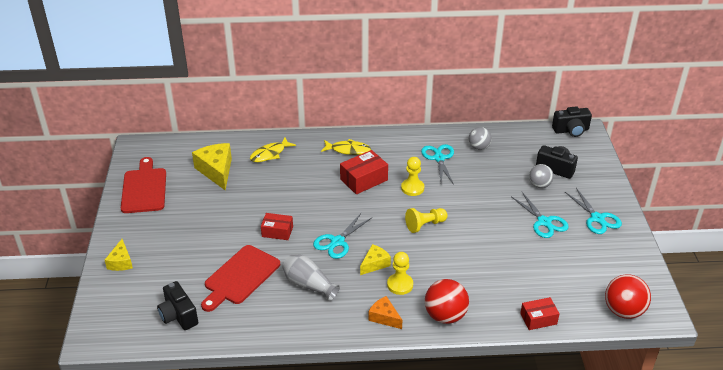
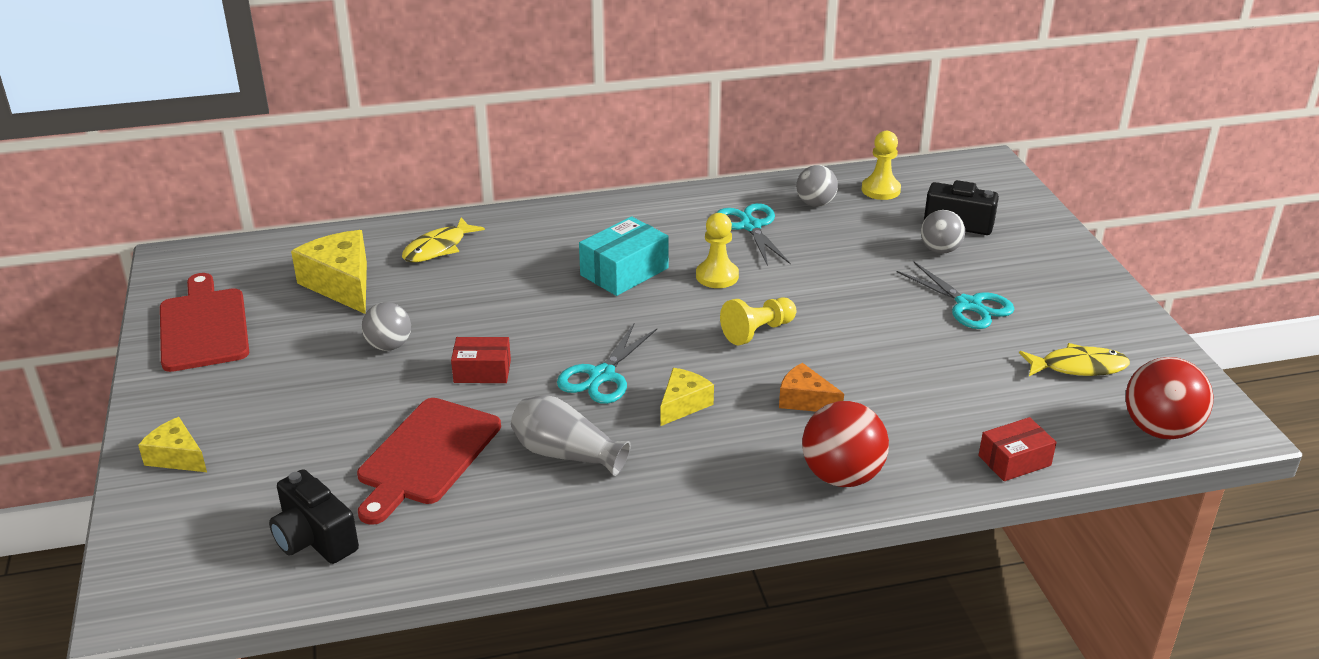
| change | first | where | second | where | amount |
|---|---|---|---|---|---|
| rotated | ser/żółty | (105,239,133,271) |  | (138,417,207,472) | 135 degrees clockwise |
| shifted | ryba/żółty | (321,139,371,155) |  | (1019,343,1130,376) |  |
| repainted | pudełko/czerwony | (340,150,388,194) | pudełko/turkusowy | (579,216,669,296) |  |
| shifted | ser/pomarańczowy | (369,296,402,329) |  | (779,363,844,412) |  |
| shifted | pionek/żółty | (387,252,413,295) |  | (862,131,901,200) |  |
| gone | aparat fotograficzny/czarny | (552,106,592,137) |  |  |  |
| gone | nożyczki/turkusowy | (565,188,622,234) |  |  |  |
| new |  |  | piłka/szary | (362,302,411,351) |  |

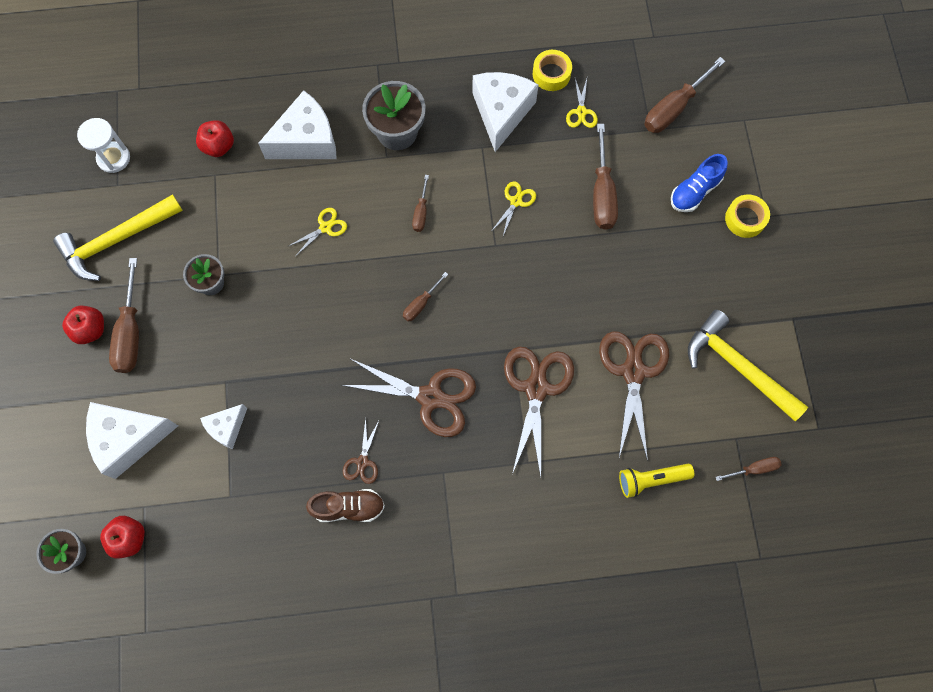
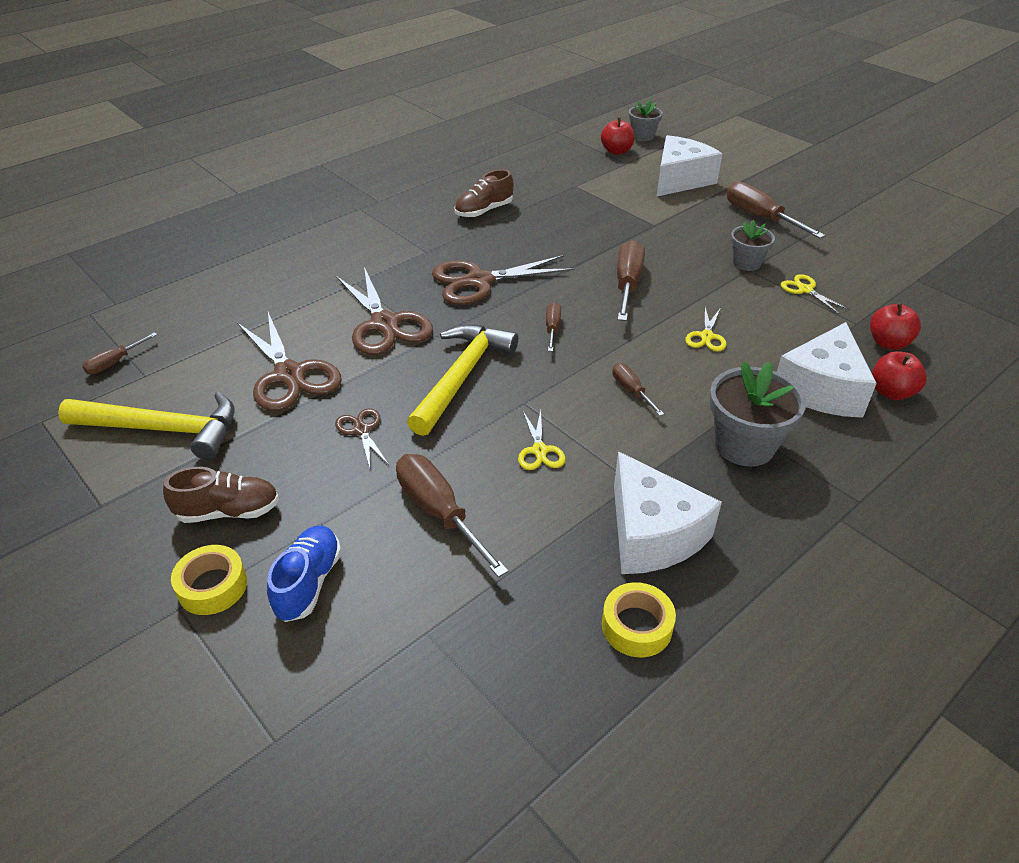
| change | first | where | second | where | amount |
|---|---|---|---|---|---|
| shifted | młotek/żółty | (53,194,183,281) |  | (407,324,518,436) |  |
| shifted | jabłko/czerwony | (62,306,104,344) |  | (872,351,926,400) |  |
| gone | klepsydra/biały | (77,118,130,173) |  |  |  |
| gone | ser/biały | (200,404,247,449) |  |  |  |
| shifted | nożyczki/brązowy | (343,418,379,484) |  | (335,408,389,468) |  |
| shifted | nożyczki/żółty | (566,79,598,128) |  | (781,274,850,314) |  |
| gone | latarka/żółty | (619,464,694,498) |  |  |  |
| shifted | śrubokręt/brązowy | (644,57,725,133) |  | (617,240,645,321) |  |
| new |  |  | but/brązowy | (163,467,279,523) |  |

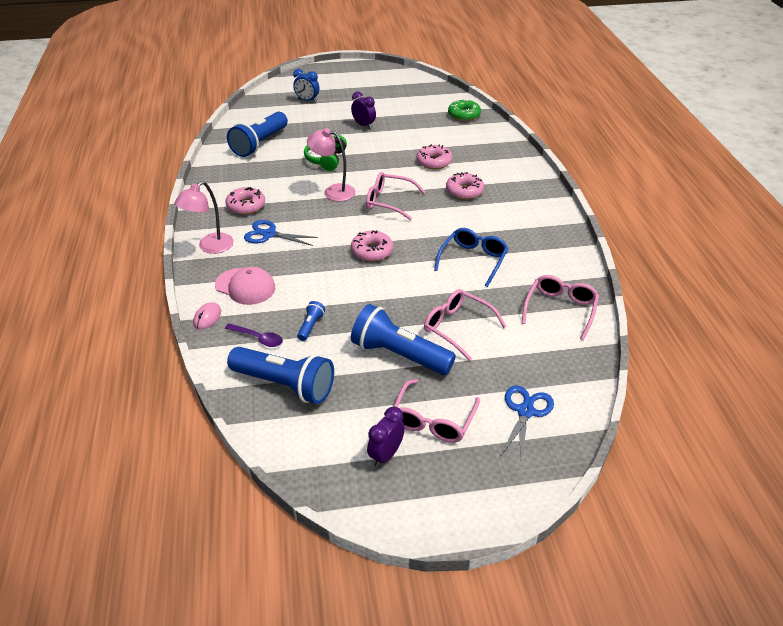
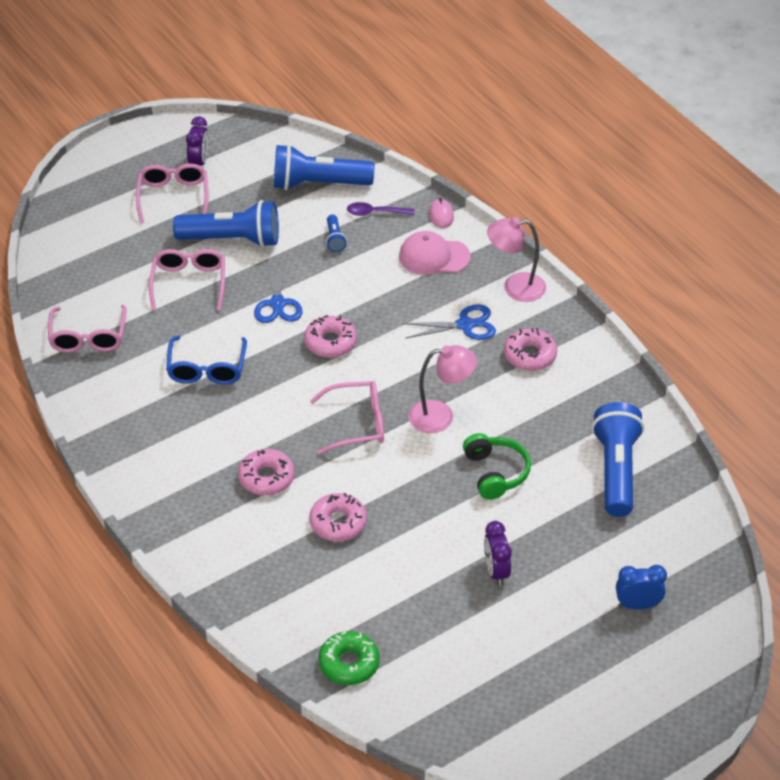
| change | first | where | second | where | amount |
|---|---|---|---|---|---|
| rotated | lampka/różowy | (174,181,234,254) |  | (487,217,546,302) | 105 degrees counterclockwise |
| rotated | budzik/fioletowy | (351,91,376,129) |  | (484,521,512,586) | 60 degrees clockwise |
| rotated | okulary/różowy | (424,289,507,361) |  | (149,249,225,311) | 105 degrees counterclockwise |
| shifted | nożyczki/niebieski | (501,386,554,460) |  | (254,259,302,323) |  |

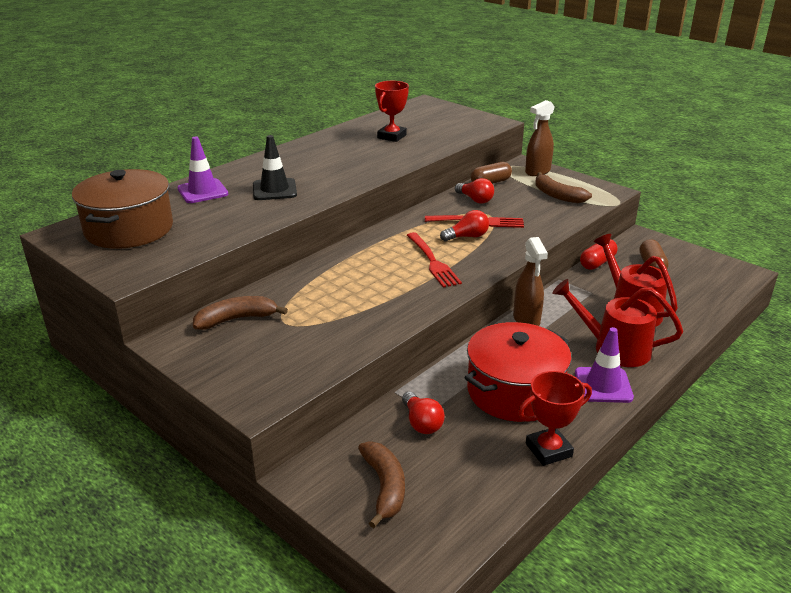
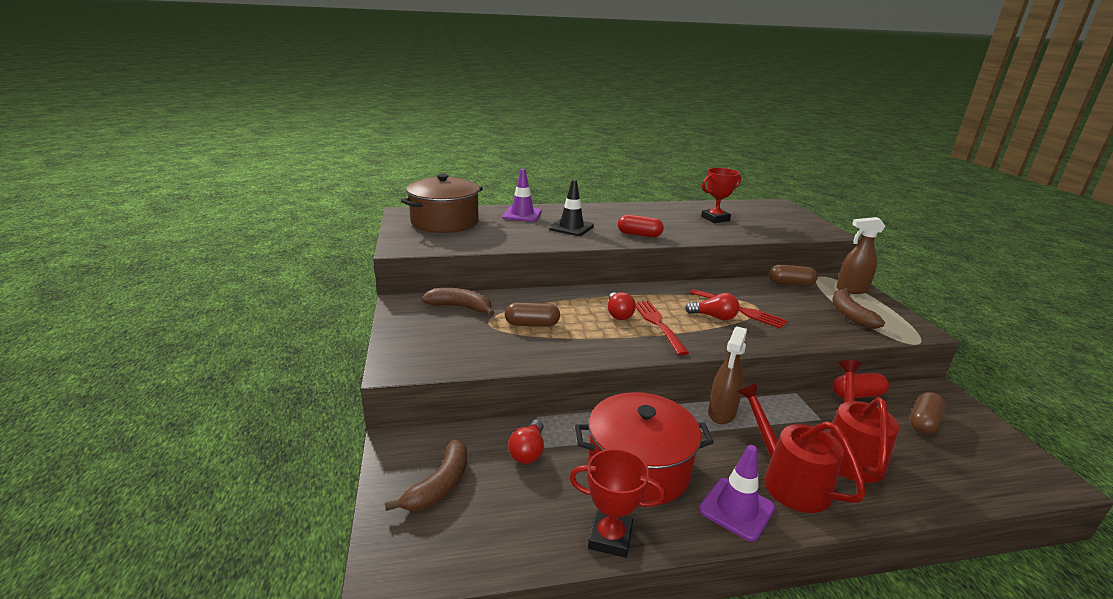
| change | first | where | second | where | amount |
|---|---|---|---|---|---|
| rotated | widelec/czerwony | (407,232,462,288) |  | (635,301,689,356) | 150 degrees clockwise |
| shifted | żarówka/czerwony | (455,178,494,204) |  | (608,292,636,320) |  |
| new |  |  | kapsułka/brązowy | (505,302,560,327) |  |
| new |  |  | kapsułka/czerwony | (618,215,664,238) |  |

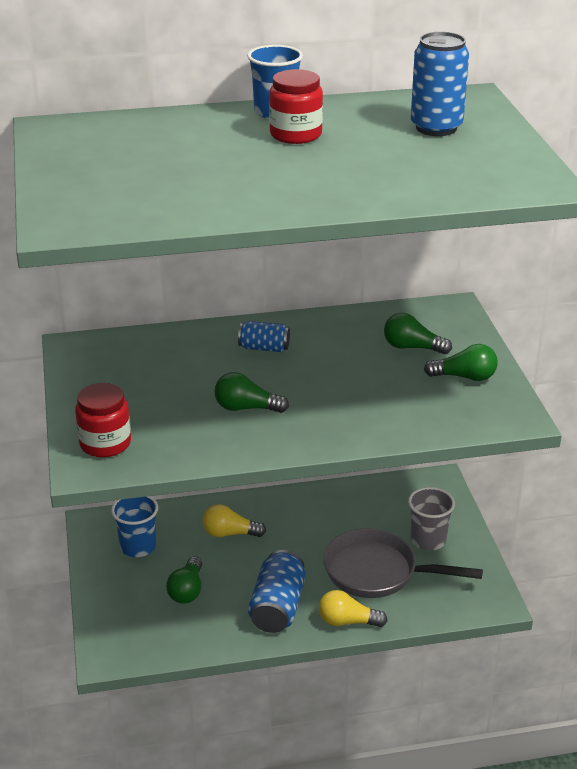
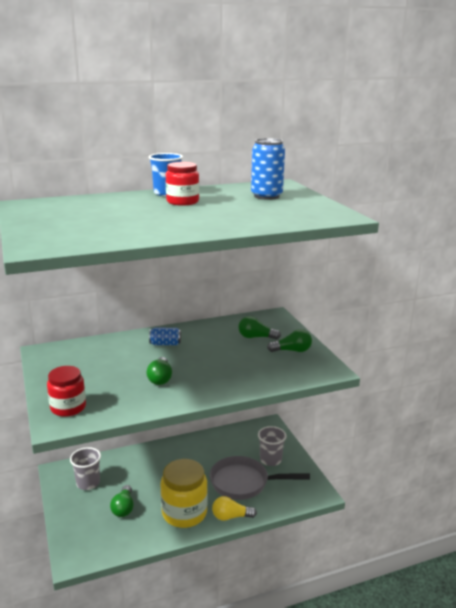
| change | first | where | second | where | amount |
|---|---|---|---|---|---|
| repainted | szklanka/niebieski | (111,496,158,557) | szklanka/szary | (70,447,101,490) |  |
| gone | żarówka/żółty | (203,504,266,537) |  |  |  |
| rotated | żarówka/zielony | (214,372,289,413) |  | (147,357,172,385) | 90 degrees counterclockwise |
| swapped | puszka/niebieski | (248,550,306,633) | słoik/żółty | (160,459,208,528) |  |

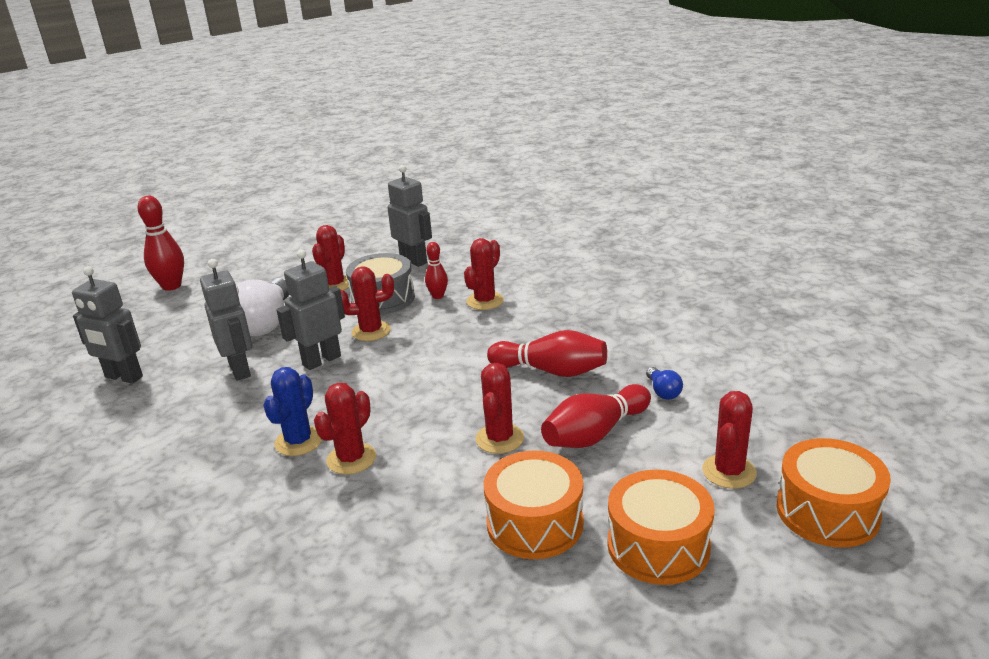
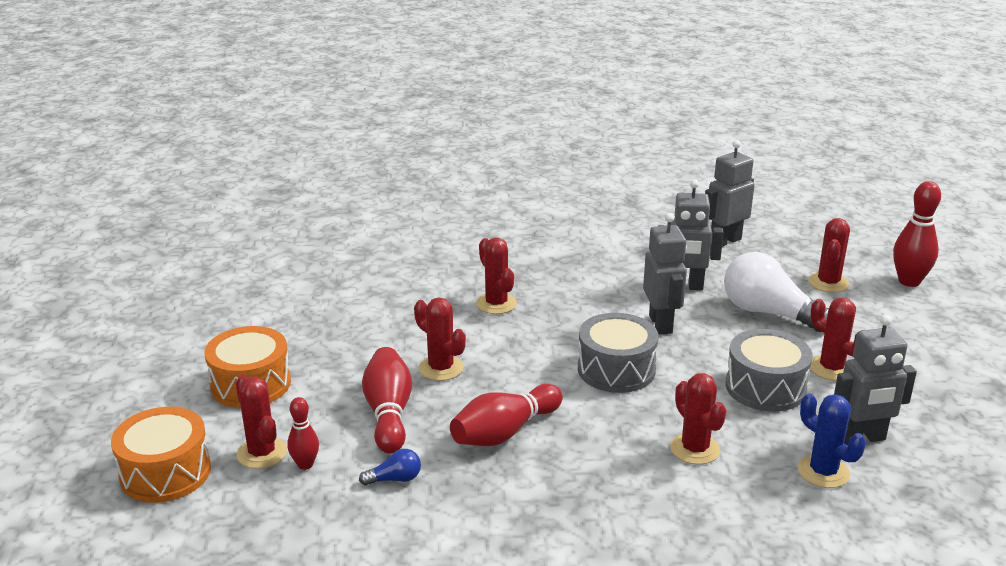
| change | first | where | second | where | amount |
|---|---|---|---|---|---|
| shifted | kaktus/niebieski | (263,367,322,456) |  | (798,394,866,488) |  |
| shifted | kaktus/czerwony | (341,266,394,341) |  | (808,218,850,293) |  |
| shifted | kręgiel/czerwony | (425,242,448,299) |  | (287,397,319,470) |  |
| gone | bęben/pomarańczowy | (483,450,584,559) |  |  |  |
| rotated | żarówka/niebieski | (646,367,683,400) |  | (359,449,421,486) | 150 degrees clockwise |
| new |  |  | bęben/szary | (578,313,658,393) |  |

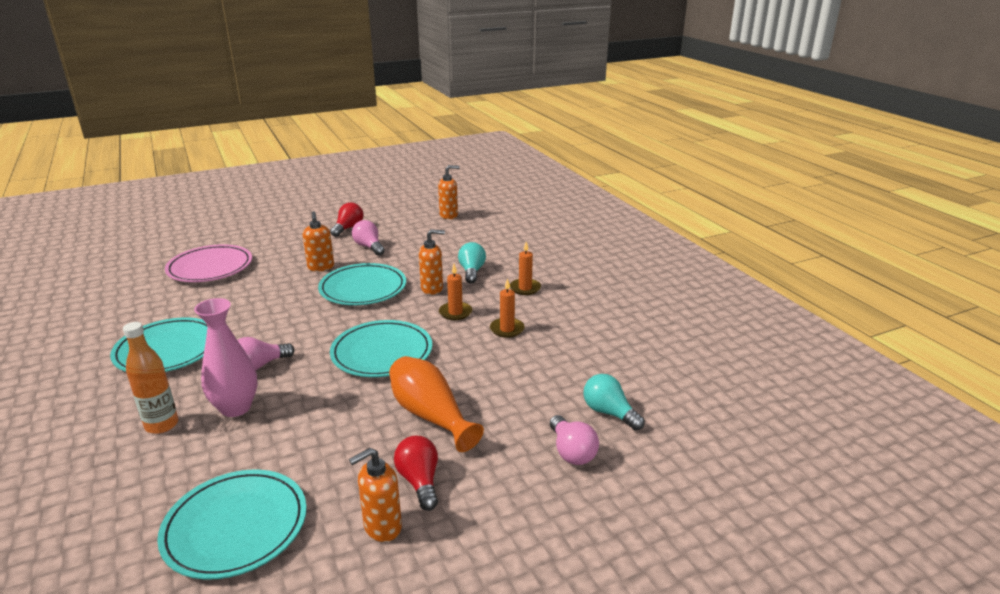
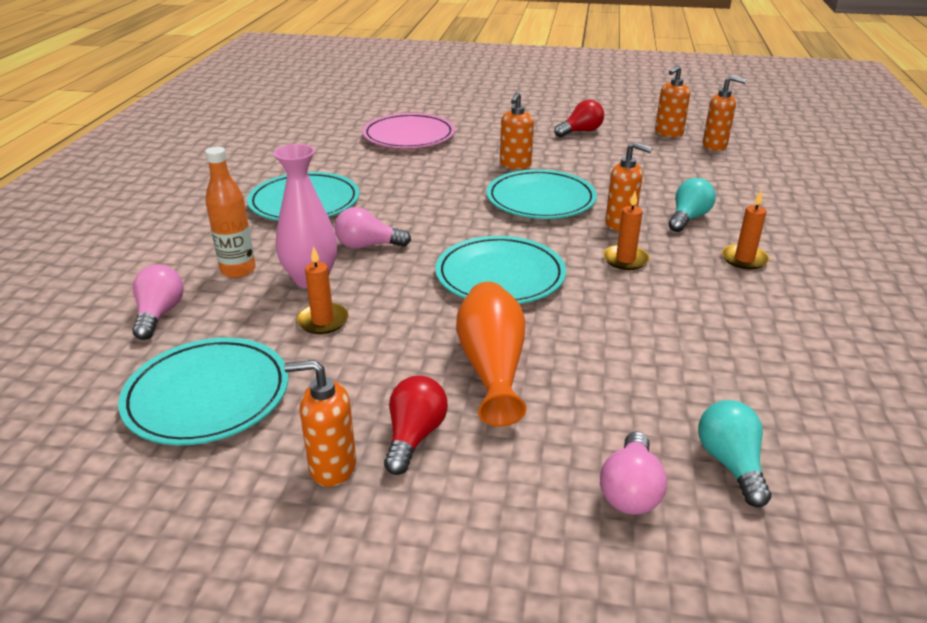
| change | first | where | second | where | amount |
|---|---|---|---|---|---|
| shifted | żarówka/różowy | (352,220,385,256) |  | (132,264,184,340) |  |
| shifted | świeca/pomarańczowy | (490,278,525,338) |  | (296,246,349,334) |  |
| new |  |  | dozownik mydła/pomarańczowy | (655,65,690,137) |  |

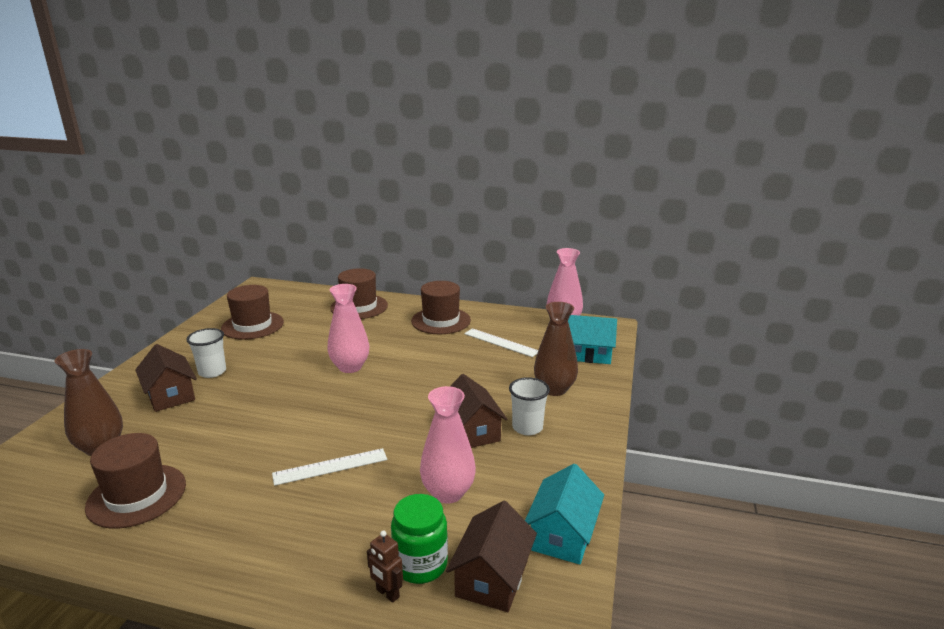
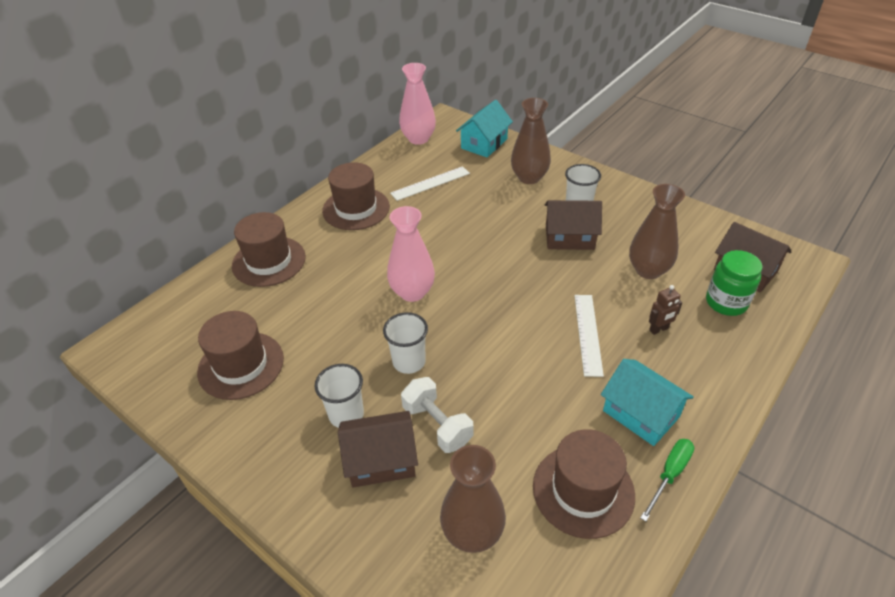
| change | first | where | second | where | amount |
|---|---|---|---|---|---|
| shifted | robot/brązowy | (367,531,403,603) |  | (649,285,682,335) |  |
| repainted | wazon/różowy | (420,386,476,504) | wazon/brązowy | (629,184,685,279) |  |
| shifted | domek/turkusowy | (525,464,604,564) |  | (601,359,694,446) |  |
| new |  |  | szklanka/biały | (383,312,428,374) |  |
| new |  |  | hantel/biały | (401,377,473,453) |  |
| new |  |  | śrubokręt/zielony | (640,439,694,521) |  |

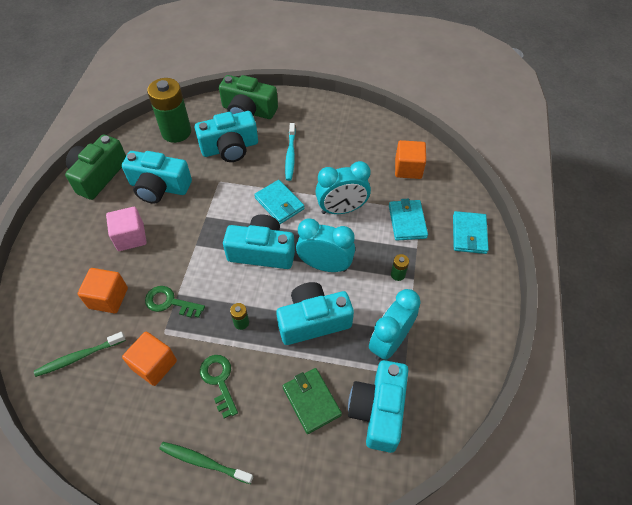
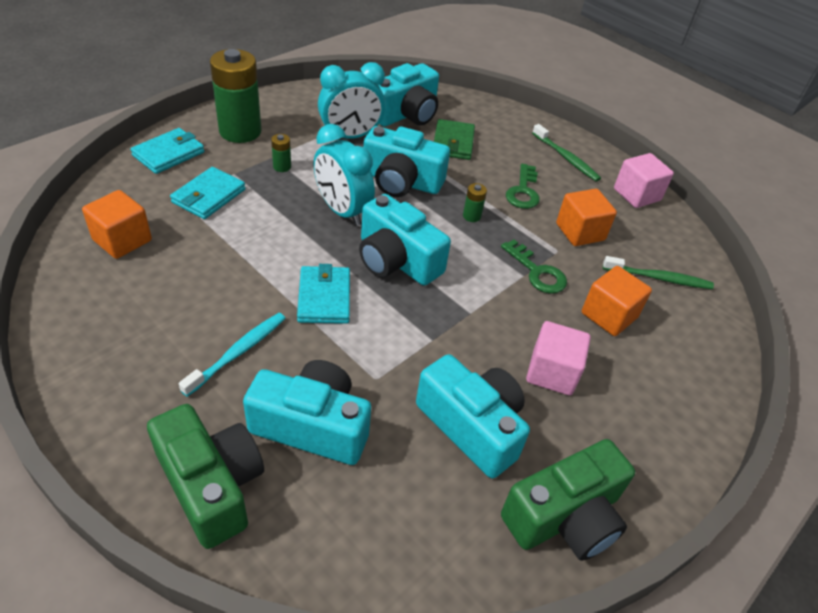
| change | first | where | second | where | amount |
|---|---|---|---|---|---|
| shifted | bateria/zielony | (147,78,191,143) |  | (210,49,261,143) |  |
| gone | budzik/turkusowy | (315,161,371,214) |  |  |  |
| new |  |  | sześcian/różowy | (614,153,674,208) |  |

